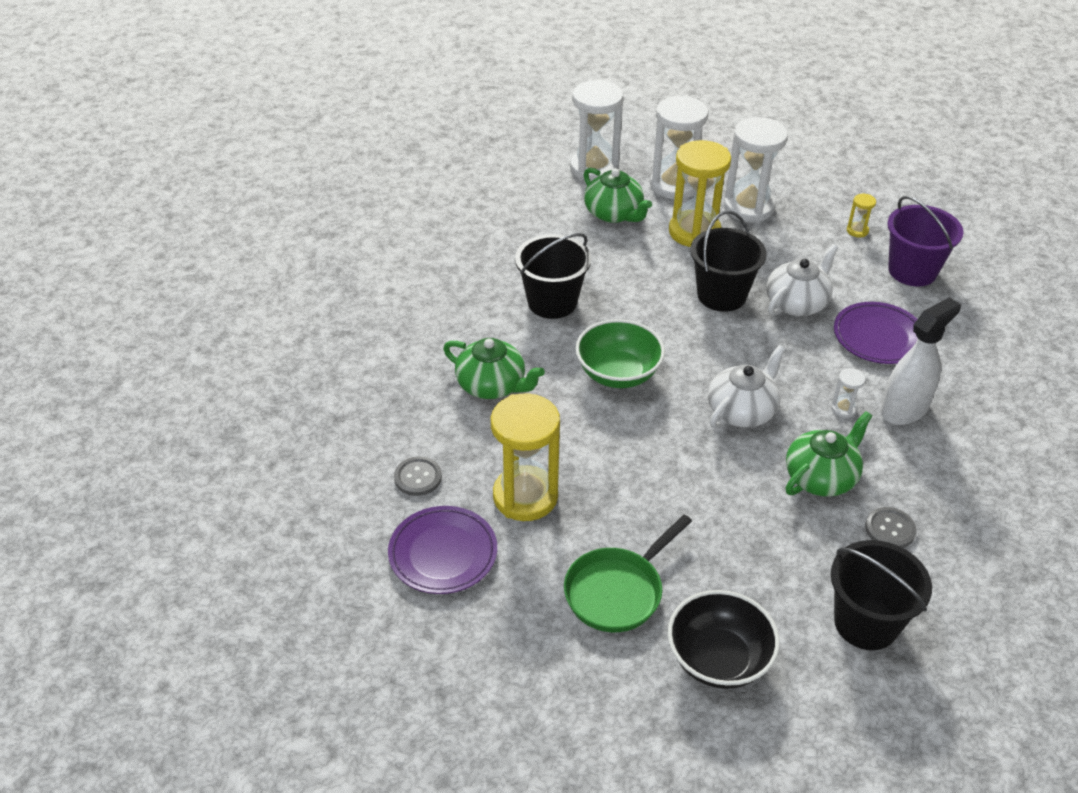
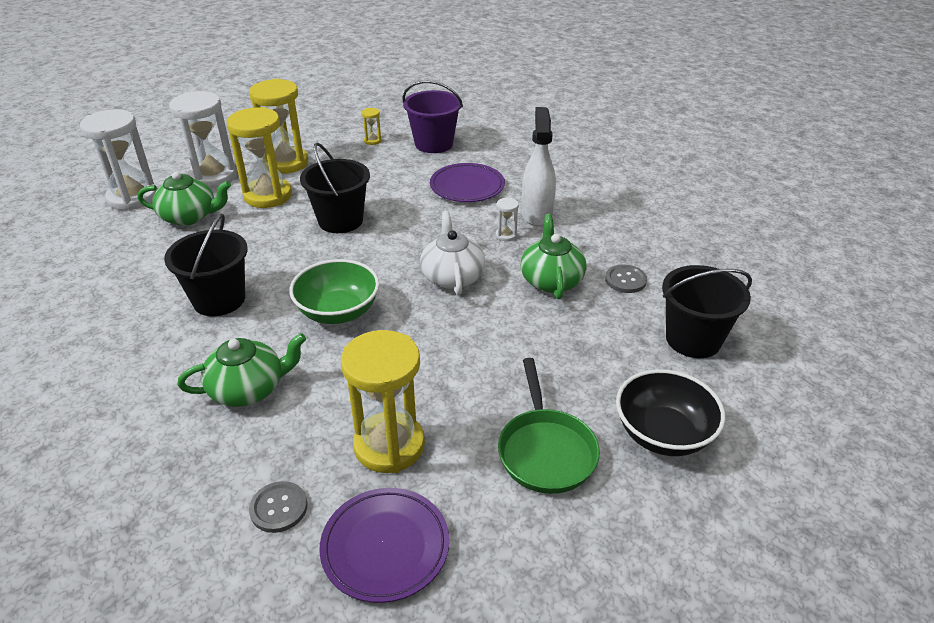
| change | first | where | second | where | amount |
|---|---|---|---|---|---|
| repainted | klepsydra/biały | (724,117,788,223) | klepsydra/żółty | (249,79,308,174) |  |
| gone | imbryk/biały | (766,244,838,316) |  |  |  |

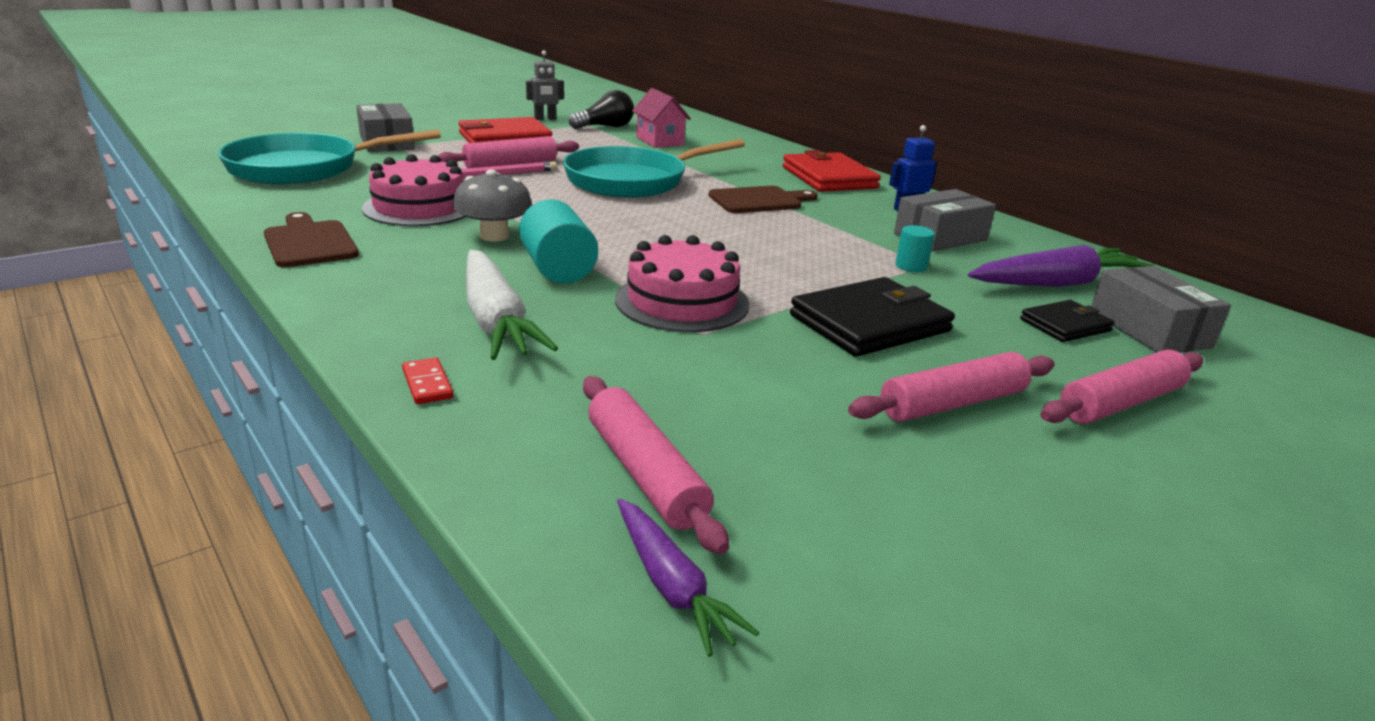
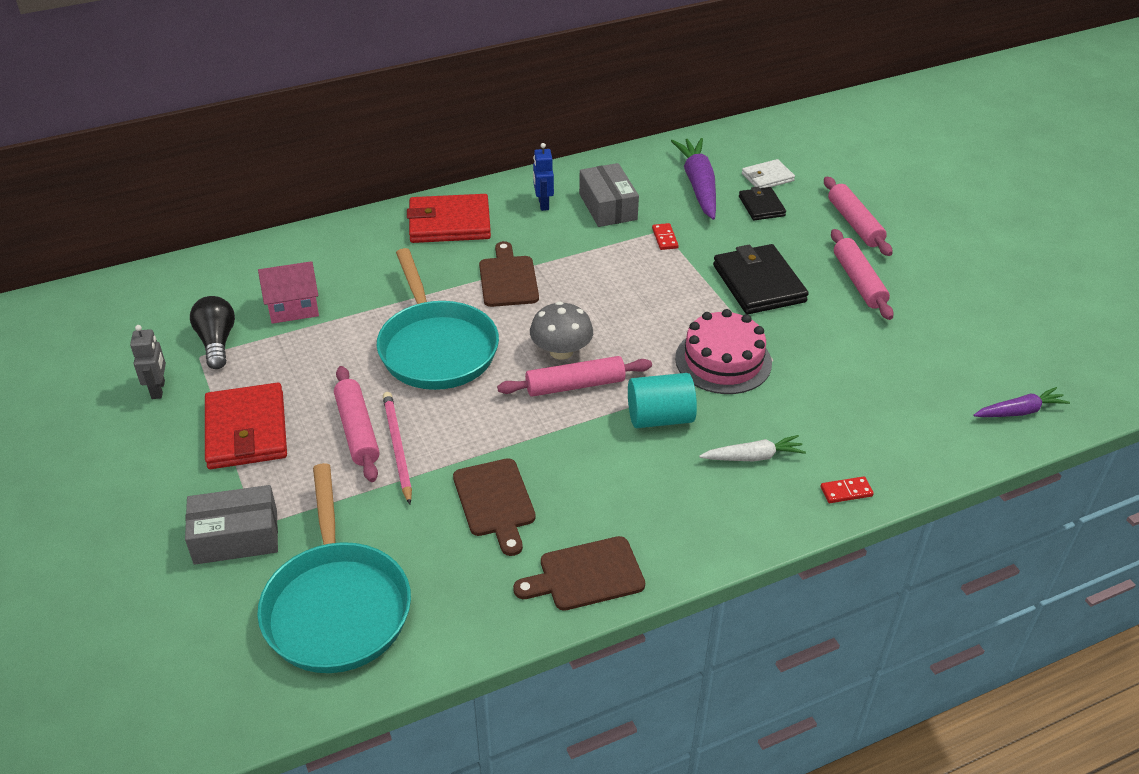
| change | first | where | second | where | amount |
|---|---|---|---|---|---|
| swapped | tort/różowy | (362,154,465,227) | deska do krojenia/brązowy | (453,458,536,556) |  |
| shifted | grzyb/szary | (453,169,532,241) |  | (530,302,593,360) |  |
| scaled | marchewka/biały | (466,250,558,360) |  | (699,435,806,461) | x0.59 |
| shifted | wałek do ciasta/różowy | (583,376,729,555) |  | (497,356,652,397) |  |
| swapped | walec/turkusowy | (896,225,935,272) | kostka domina/czerwony | (652,223,679,250) |  |
| swapped | pudełko/szary | (1091,266,1231,353) | portfel/biały | (742,159,795,188) |  |

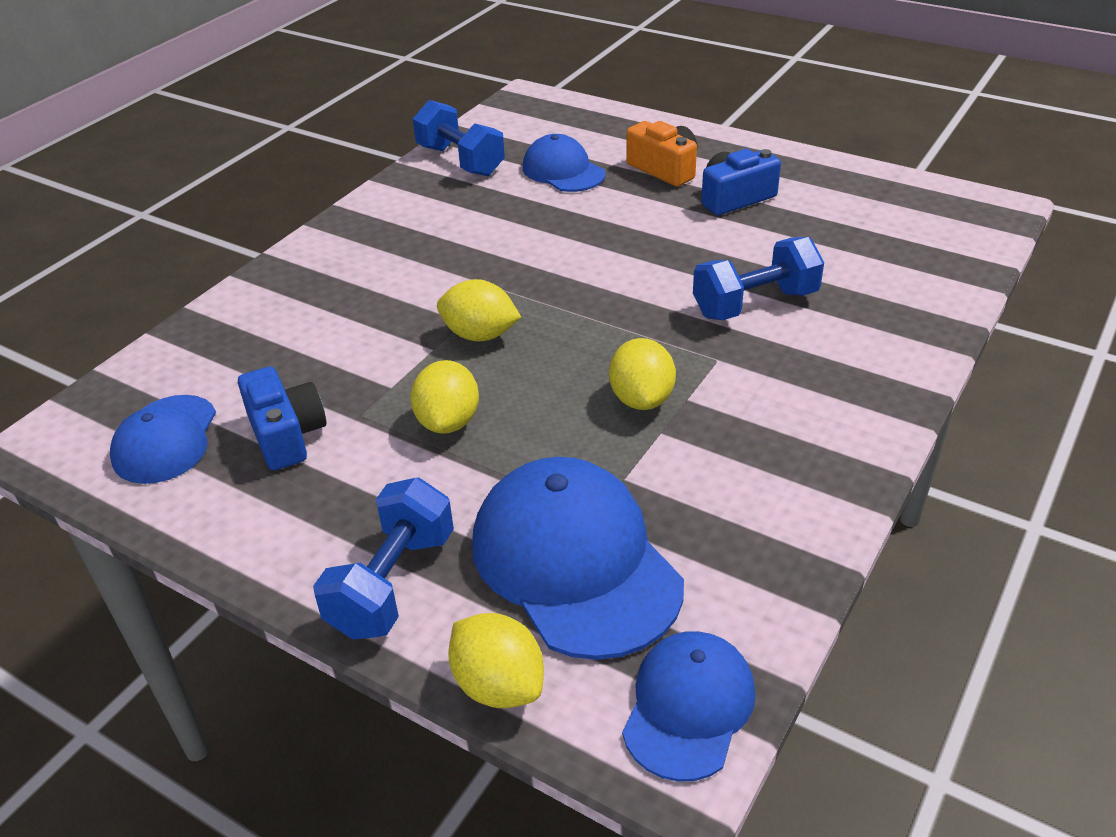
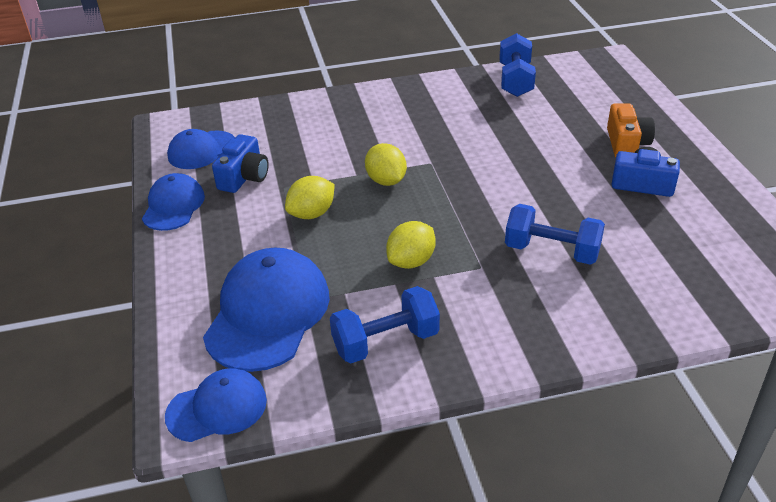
| change | first | where | second | where | amount |
|---|---|---|---|---|---|
| shifted | hantel/niebieski | (313,478,454,640) |  | (330,286,440,363) |  |
| gone | cytryna/żółty | (448,613,544,708) |  |  |  |
| shifted | czapka/niebieski | (523,134,606,192) |  | (142,173,205,231) |  |

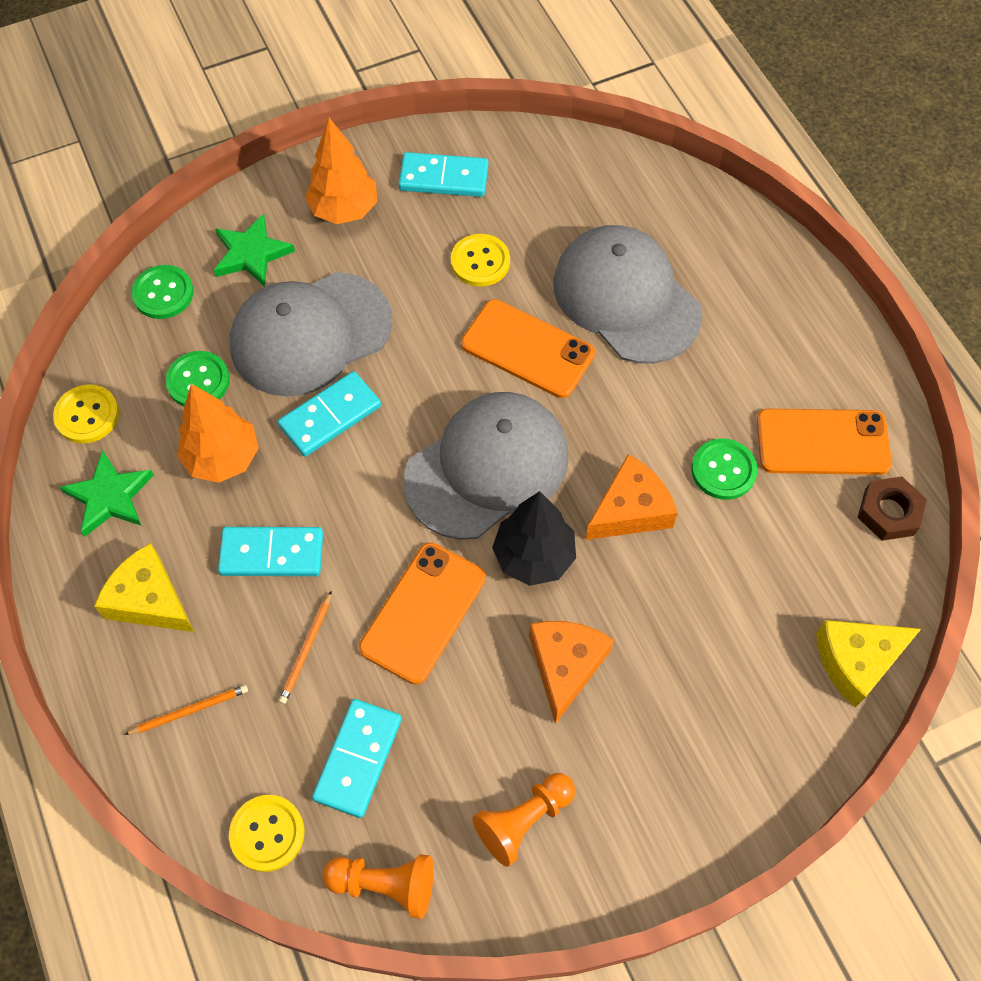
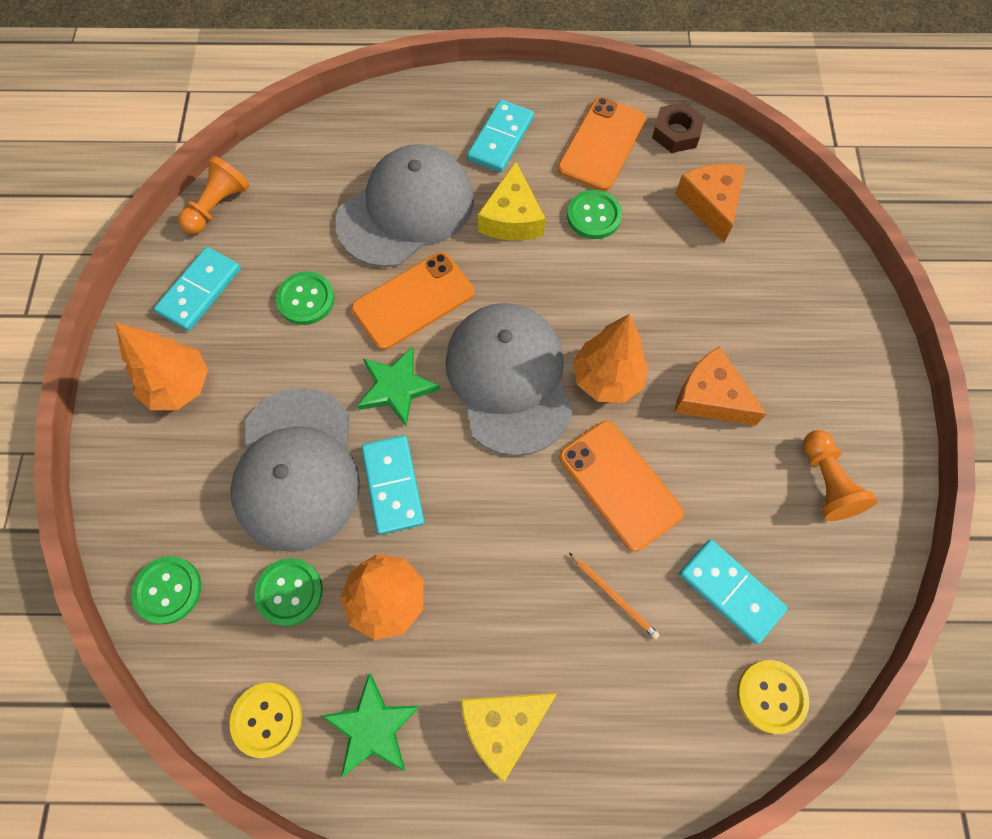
| change | first | where | second | where | amount |
|---|---|---|---|---|---|
| gone | ołówek/pomarańczowy | (124,685,248,735) |  |  |  |
| shifted | gwiazda/zielony | (214,213,295,287) |  | (357,346,440,426) |  |
| shifted | kostka domina/turkusowy | (218,527,323,576) |  | (467,100,534,173) |  |
| shifted | pionek/pomarańczowy | (323,854,434,919) |  | (178,156,249,234) |  |
| repainted | guzik/żółty | (451,234,510,287) | guzik/zielony | (276,272,335,325) |  |
| repainted | drzewko/czarny | (492,491,576,586) | drzewko/pomarańczowy | (573,314,648,403) |  |
| rotated | czapka/szary | (553,225,702,364) |  | (336,144,474,267) | 150 degrees clockwise |
| shifted | ser/pomarańczowy | (585,454,678,540) |  | (675,164,746,243) |  |
| shifted | ser/żółty | (816,620,921,708) |  | (478,161,545,241) |  |

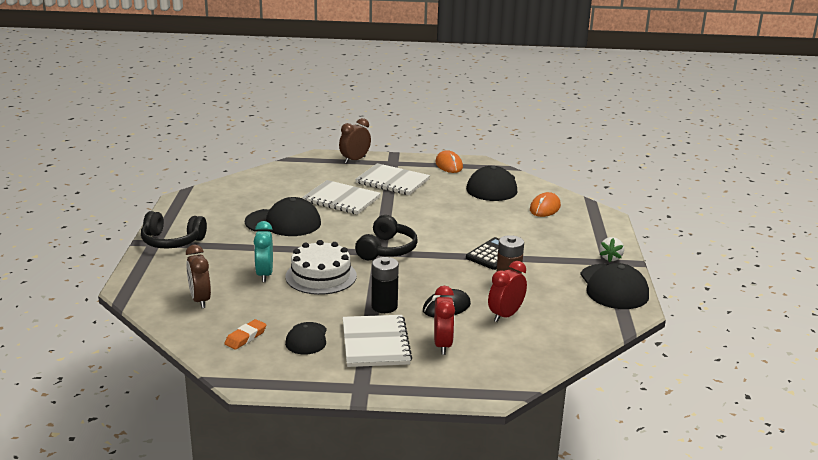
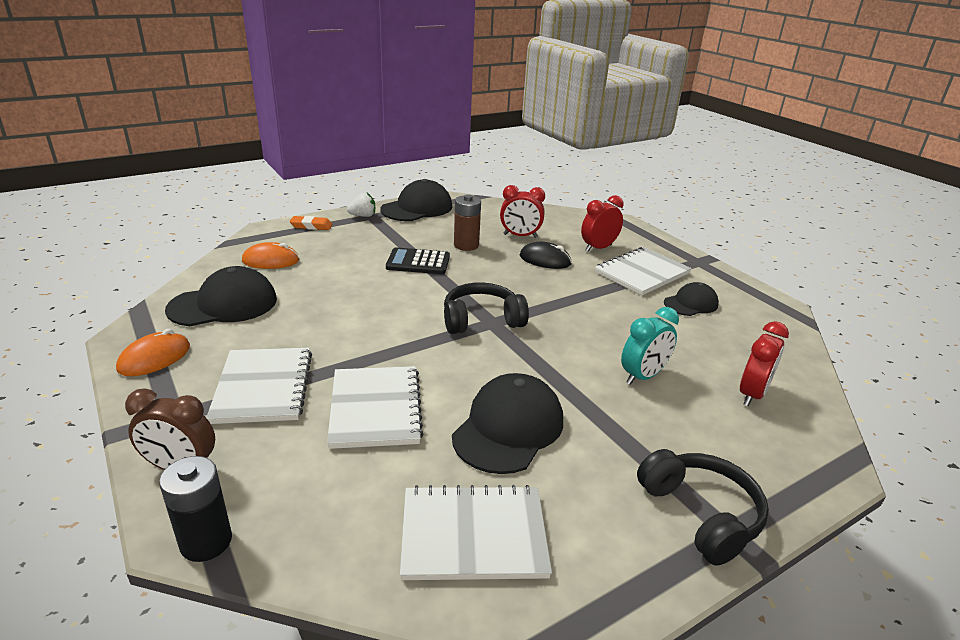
| change | first | where | second | where | amount |
|---|---|---|---|---|---|
| repainted | budzik/brązowy | (186,245,211,308) | budzik/czerwony | (740,321,789,406) |  |
| shifted | gumka do mazania/pomarańczowy | (224,319,266,350) |  | (290,216,332,230) |  |
| rotated | czapka/czarny | (245,197,321,236) |  | (452,373,563,474) | 60 degrees clockwise |
| gone | tort/biały | (285,240,357,295) |  |  |  |
| shifted | bateria/czarny | (371,257,399,313) |  | (159,456,232,562) |  |
| new |  |  | zeszyt/biały | (400,485,552,580) |  |

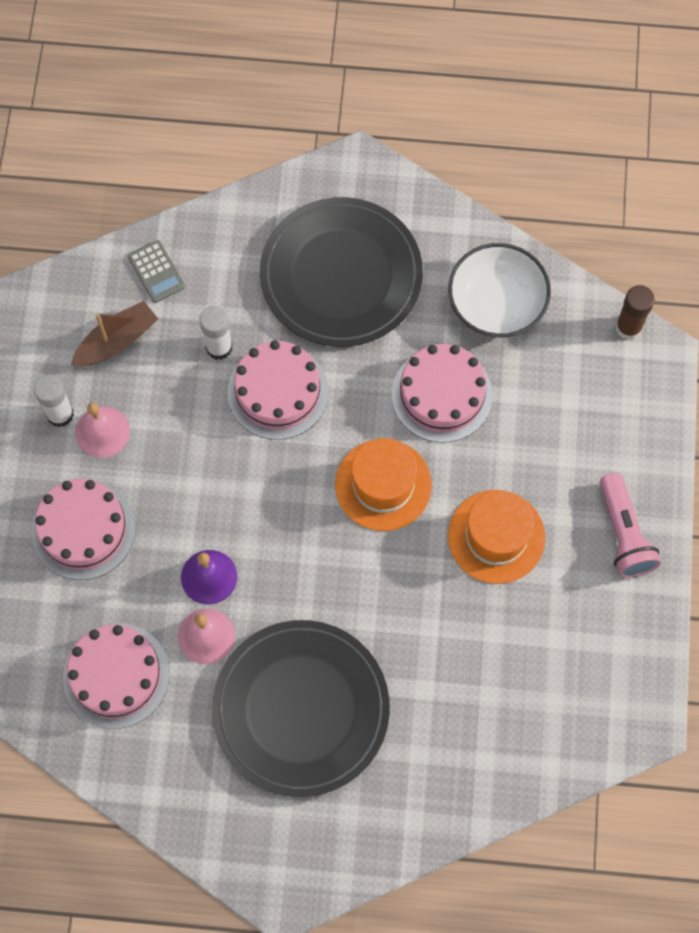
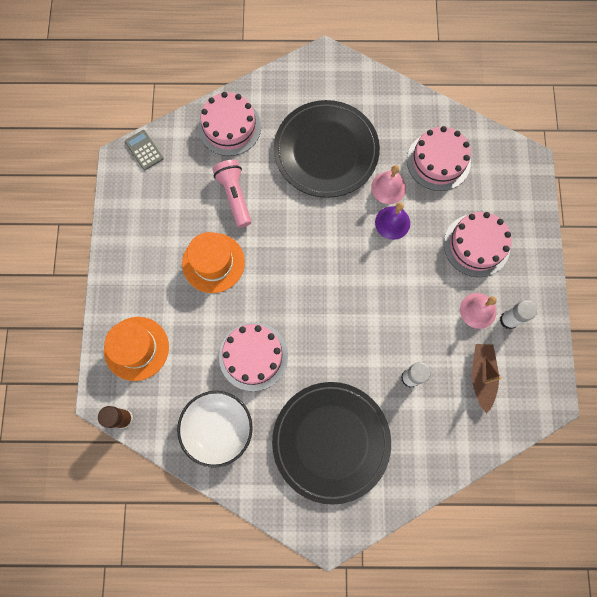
| change | first | where | second | where | amount |
|---|---|---|---|---|---|
| rotated | łódka/brązowy | (71,301,158,366) |  | (472,344,502,413) | 135 degrees clockwise |
| shifted | kalkulator/szary | (128,240,185,303) |  | (125,130,164,171) |  |
| shifted | tort/różowy | (228,340,328,440) |  | (198,92,261,156) |  |
| shifted | kapelusz/pomarańczowy | (335,438,432,531) |  | (104,317,169,381) |  |
| shifted | latarka/różowy | (599,473,661,578) |  | (213,160,251,228) |  |

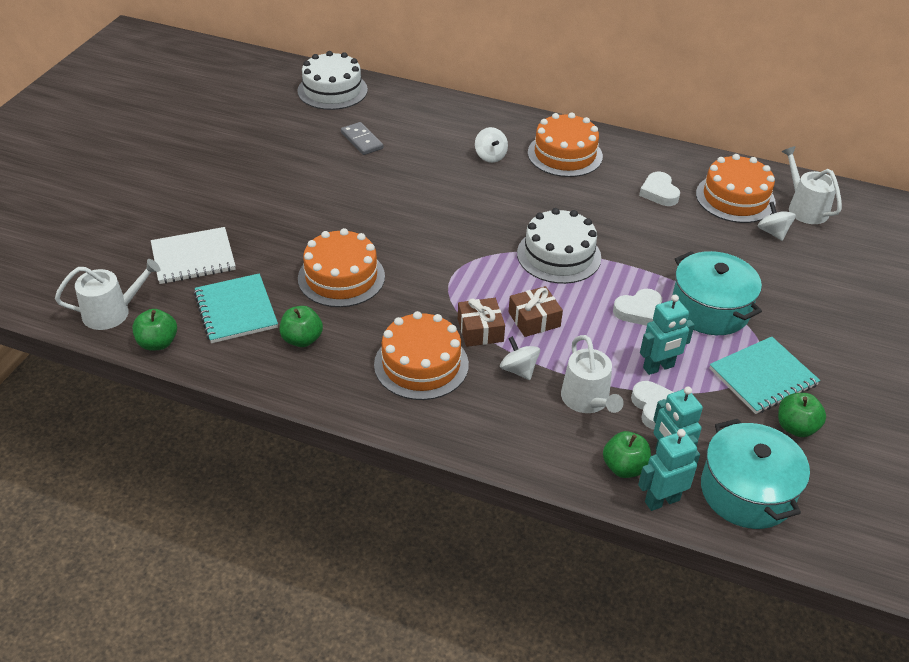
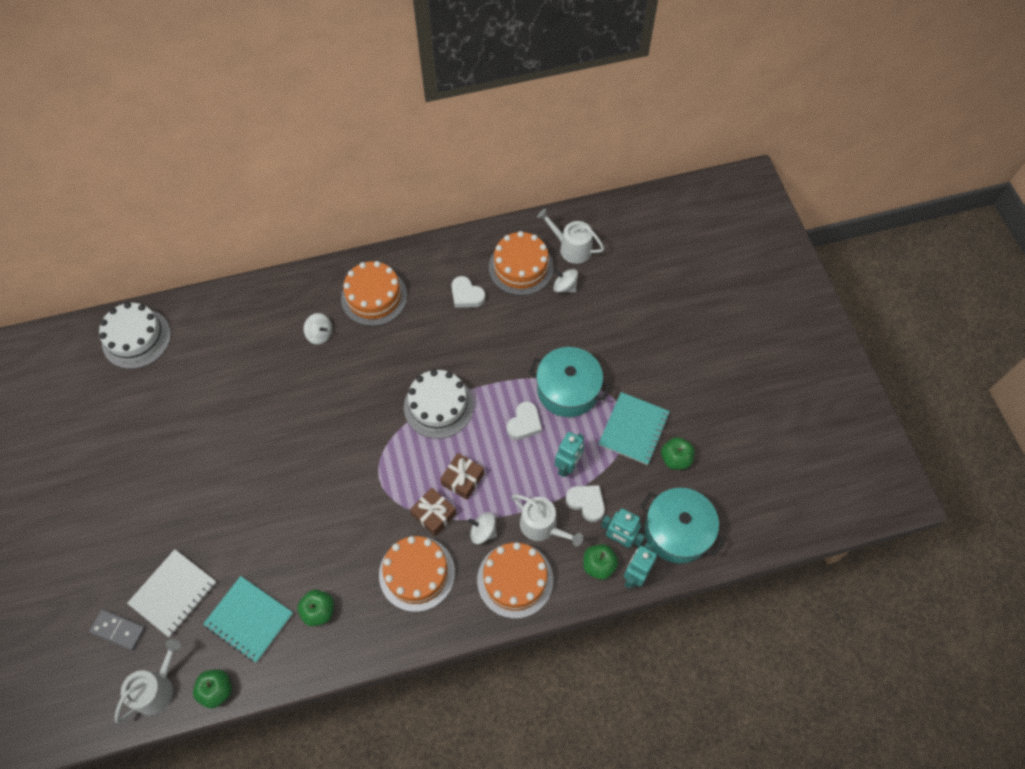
| change | first | where | second | where | amount |
|---|---|---|---|---|---|
| shifted | tort/pomarańczowy | (298,228,385,307) |  | (477,542,553,619) |  |
| shifted | kostka domina/szary | (341,122,383,155) |  | (89,609,146,650) |  |

